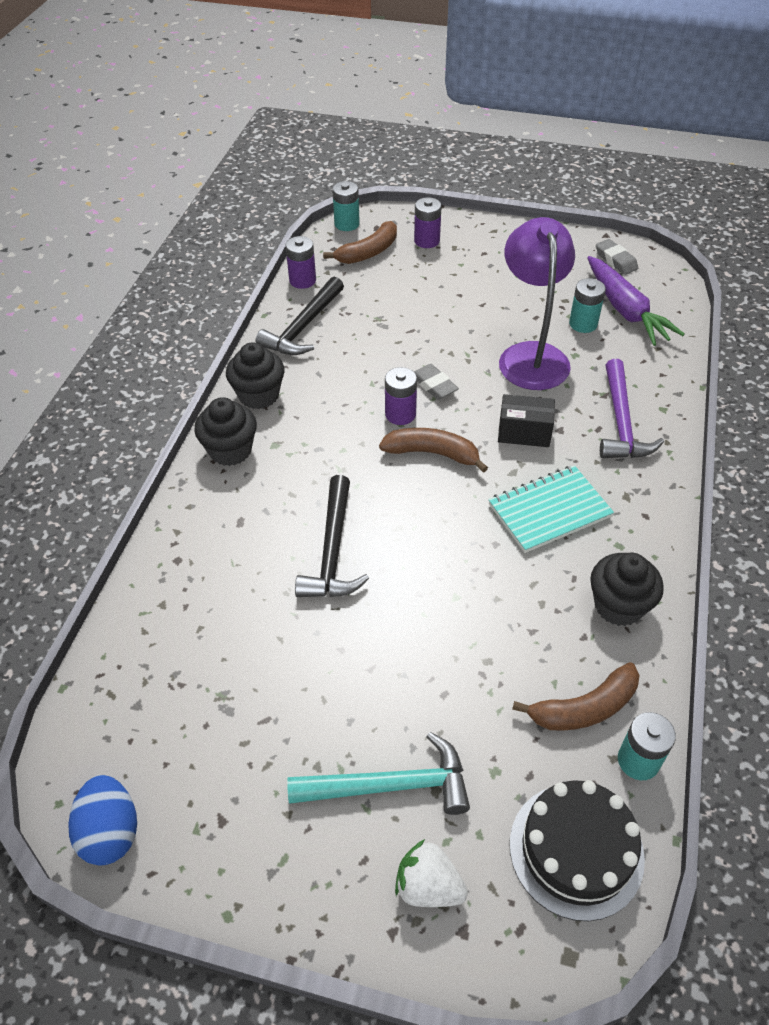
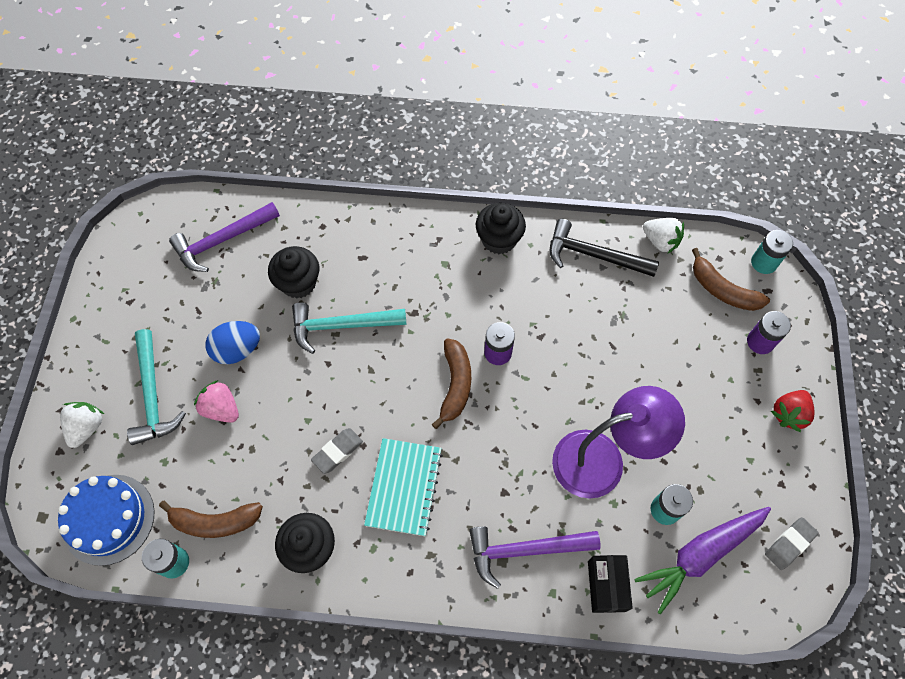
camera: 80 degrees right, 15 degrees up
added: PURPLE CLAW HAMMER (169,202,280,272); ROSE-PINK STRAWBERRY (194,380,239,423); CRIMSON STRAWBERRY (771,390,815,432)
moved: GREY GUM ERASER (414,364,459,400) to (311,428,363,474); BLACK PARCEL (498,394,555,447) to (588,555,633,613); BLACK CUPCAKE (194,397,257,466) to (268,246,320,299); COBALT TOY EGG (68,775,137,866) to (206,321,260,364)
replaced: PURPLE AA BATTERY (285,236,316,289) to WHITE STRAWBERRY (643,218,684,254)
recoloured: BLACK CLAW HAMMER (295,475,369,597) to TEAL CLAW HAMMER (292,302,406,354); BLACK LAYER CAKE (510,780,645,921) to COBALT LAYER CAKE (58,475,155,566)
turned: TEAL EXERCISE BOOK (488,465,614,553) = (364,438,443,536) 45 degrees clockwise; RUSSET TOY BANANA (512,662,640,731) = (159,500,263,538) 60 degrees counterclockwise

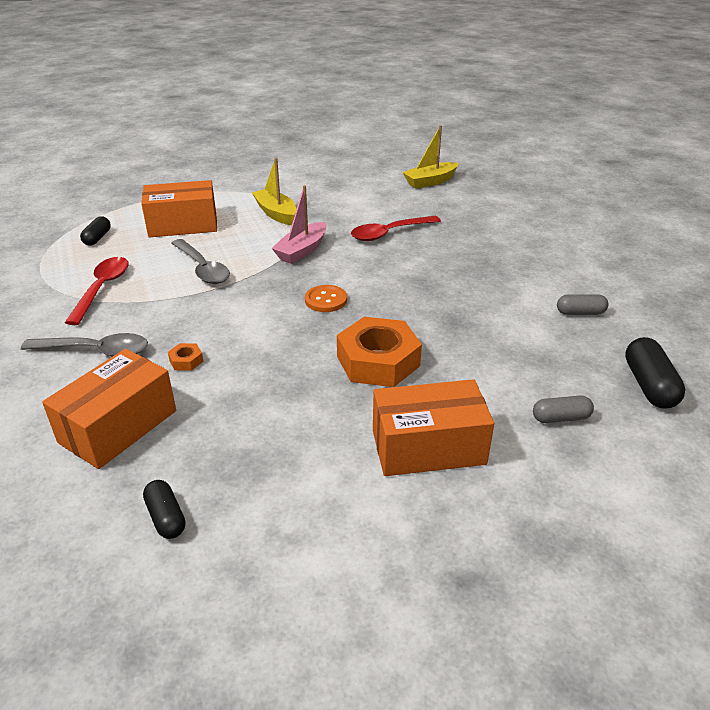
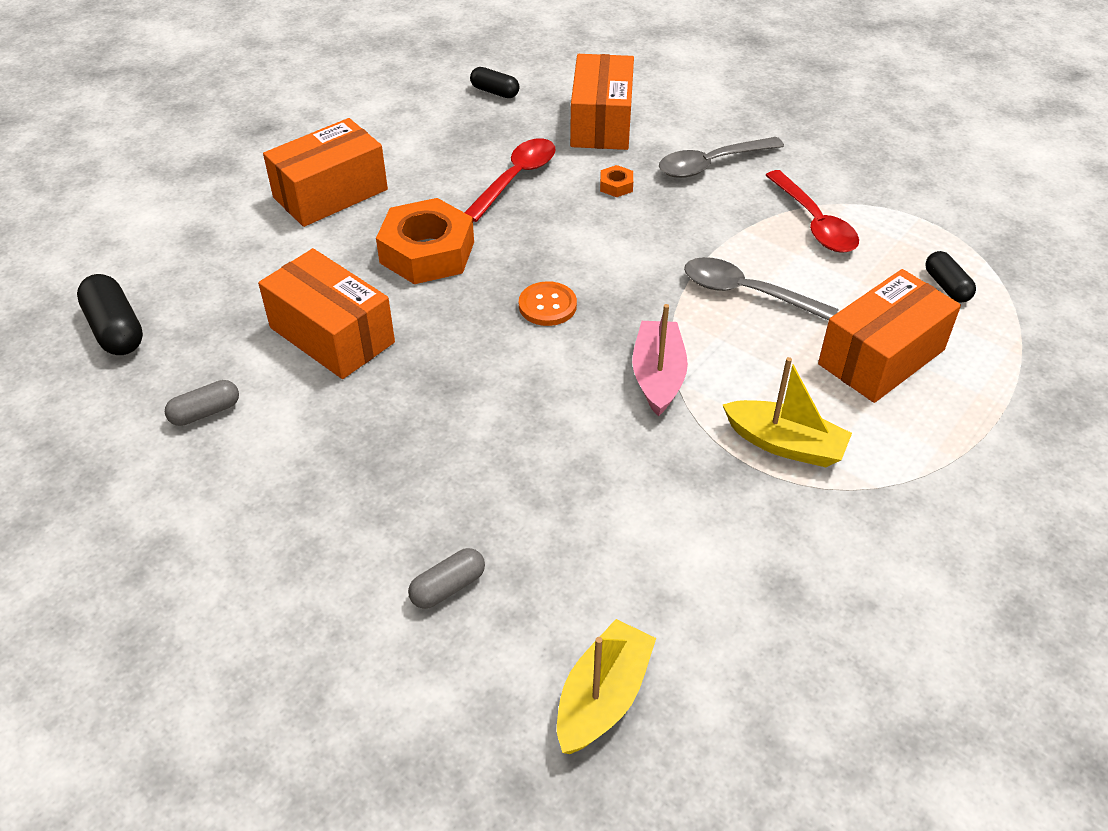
camera: 150 degrees right, 10 degrees up
added: ORANGE PARCEL (258,248,395,379)
moved: CRIMSON TABLESPOON (351,216,441,241) to (464,138,556,222); GREY PILL SHAPE (533,396,594,423) to (408,548,485,609)

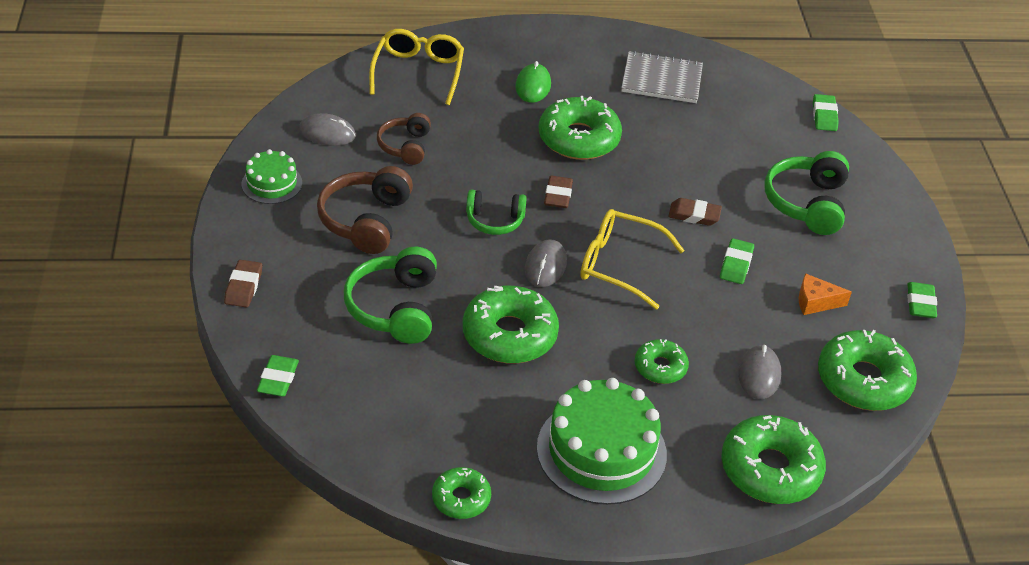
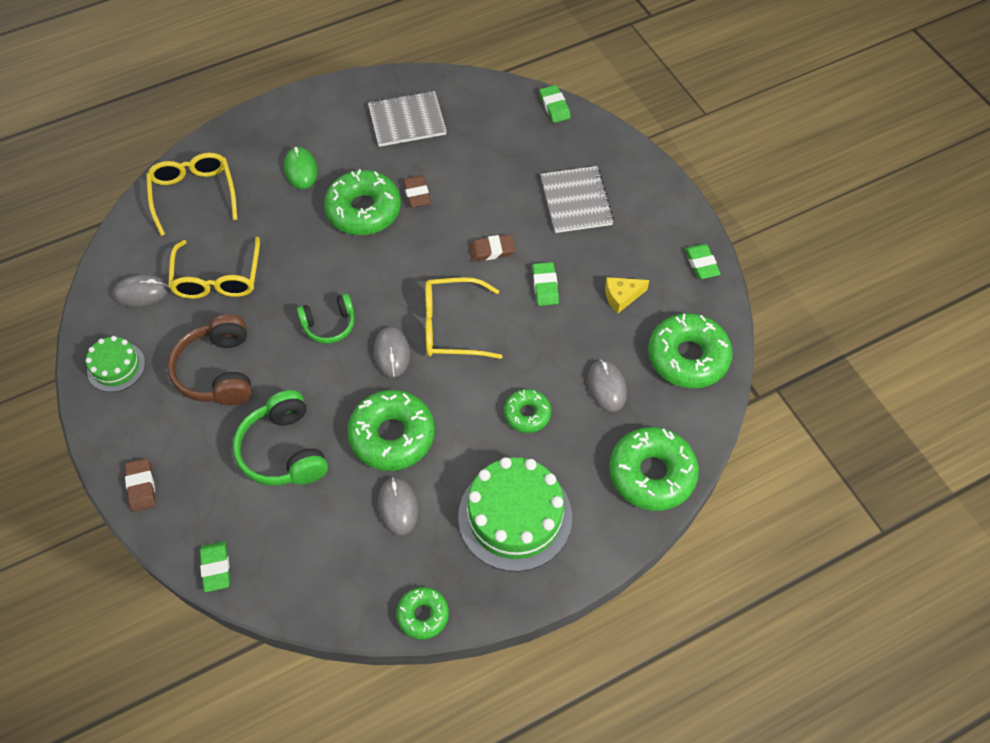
camera: 20 degrees left, 15 degrees up
added: GREY PC MOUSE (378,477,418,536)
moved: RUSSET GUM ERASER (544,176,573,208) to (403,175,431,208)
replaced: RUSSET HEADSET (377,113,431,165) to GOLDEN SPECTACLES (168,237,260,299); LEAF-GREEN HEADSET (764,151,849,235) to GREY EXERCISE BOOK (541,166,614,233)
recoloured: ORANGE CHEESE WEDGE (799,273,852,315) to GOLDEN CHEESE WEDGE (605,277,649,314)

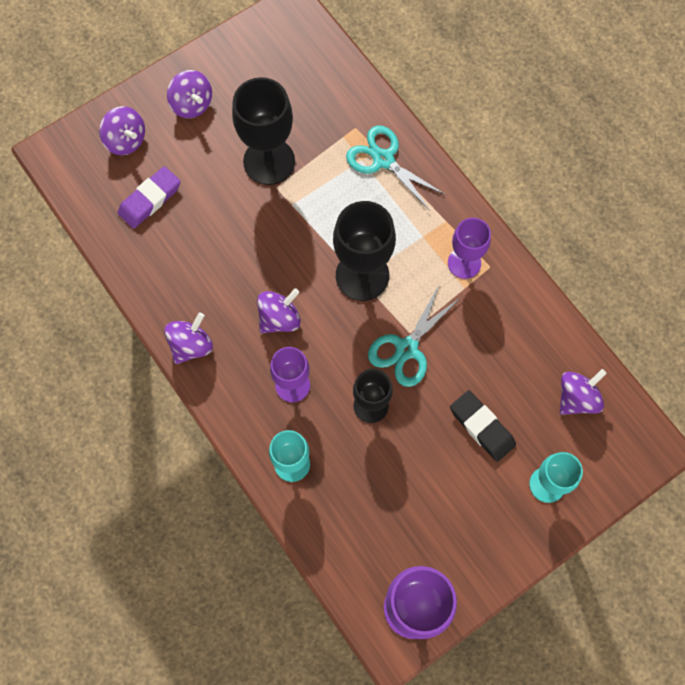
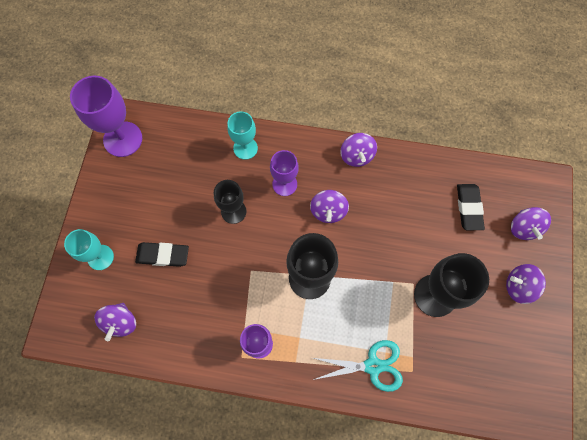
camera: 135 degrees right, 0 degrees up
removed: TEAL SCISSORS (368,285,461,387)
recoloured: PURPLE GUM ERASER (118,166,181,229) to BLACK GUM ERASER (457,184,485,230)
turned: PURPLE WHIRLIGIG (99,106,145,155) = (511,207,551,240) 90 degrees counterclockwise

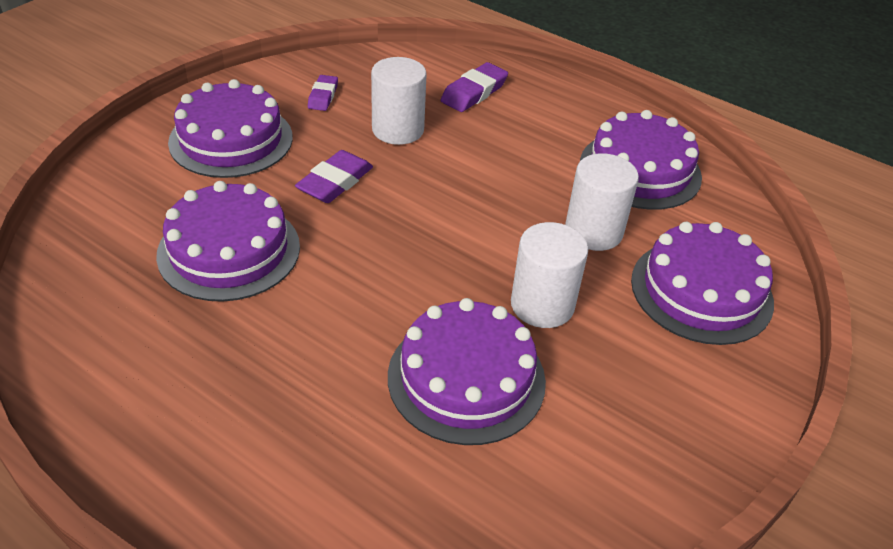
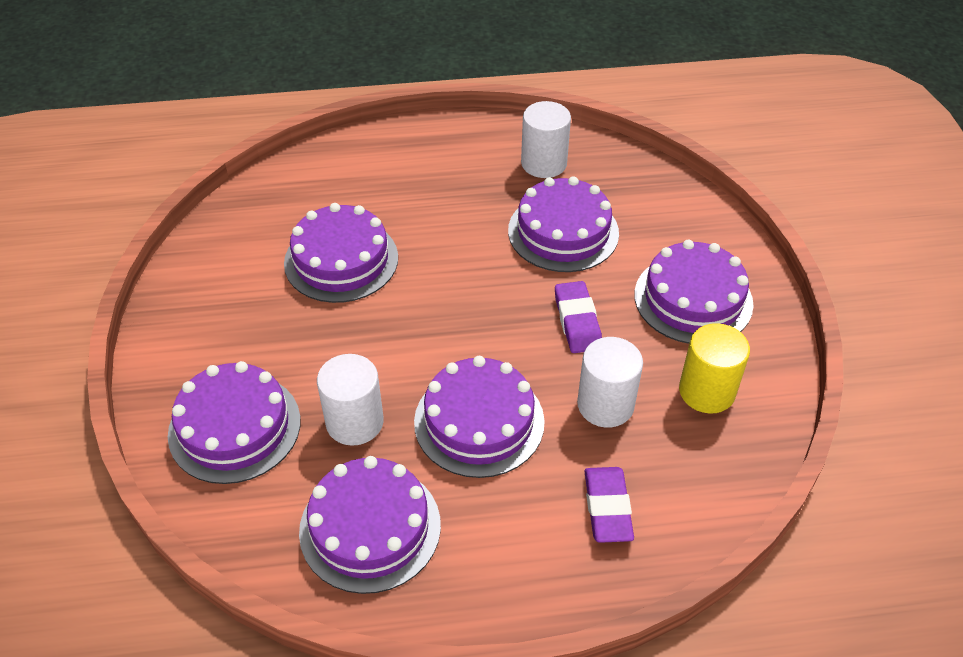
camera: 140 degrees right, 5 degrees up
added: PURPLE LAYER CAKE (414,356,545,478)
moved: WHITE SOLID CYLINDER (511,222,588,328) to (521,101,571,178)
replaced: PURPLE GUM ERASER (308,75,338,111) to GOLDEN SOLID CYLINDER (679,323,750,414)

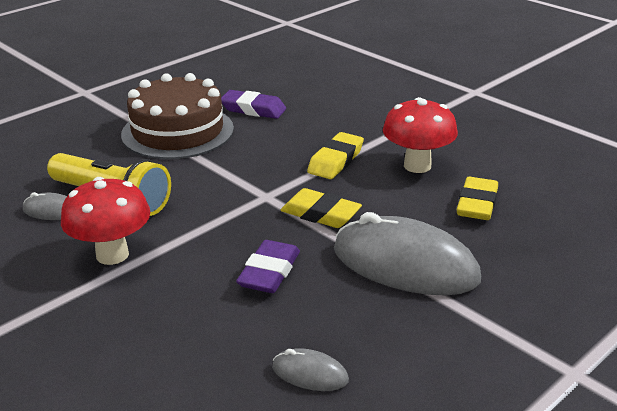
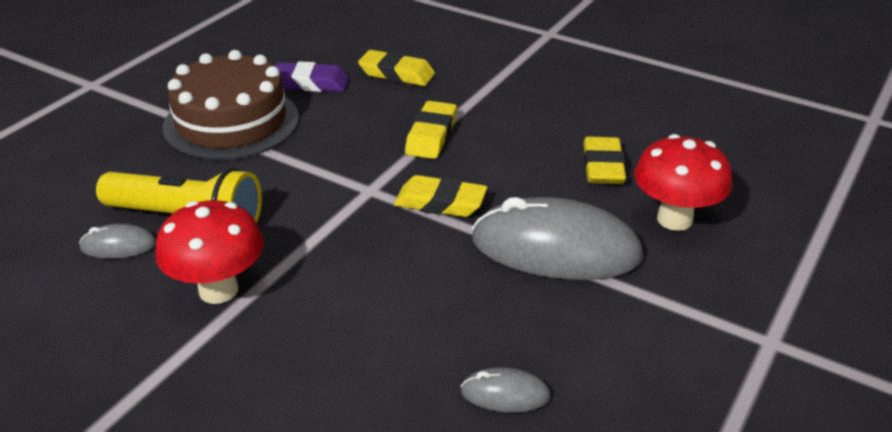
camera: 15 degrees left, 5 degrees up
removed: PURPLE GUM ERASER (236,240,300,293)
added: GOLDEN GUM ERASER (358,50,435,86)
moved: CRIMSON FUNGUS (383,97,458,173) to (634,134,733,231)

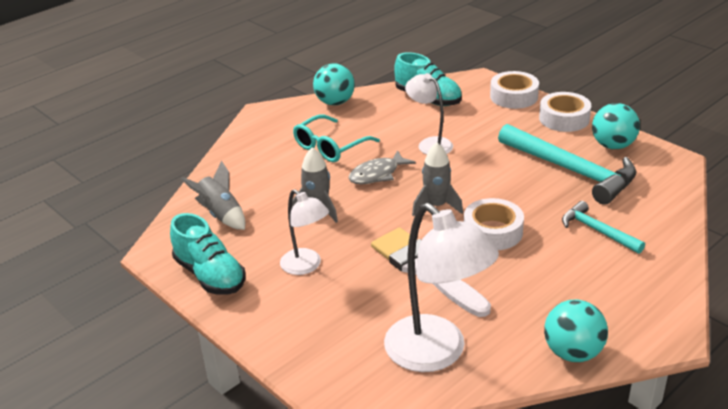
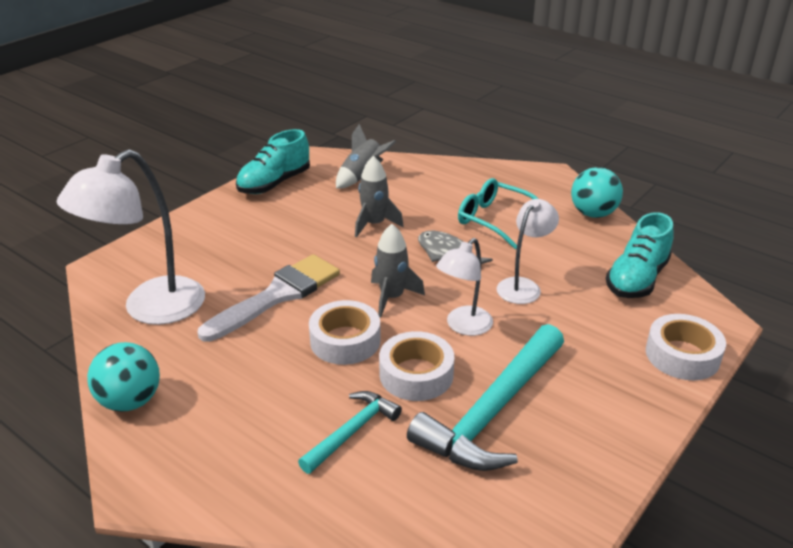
camera: 80 degrees right, 0 degrees up
removed: TEAL PLAY BALL (592,103,640,149)
moved: WHITE STICKY TAPE (539,92,591,132) to (379,331,454,401); WHITE DESK LAMP (280,189,329,275) to (436,238,493,336)

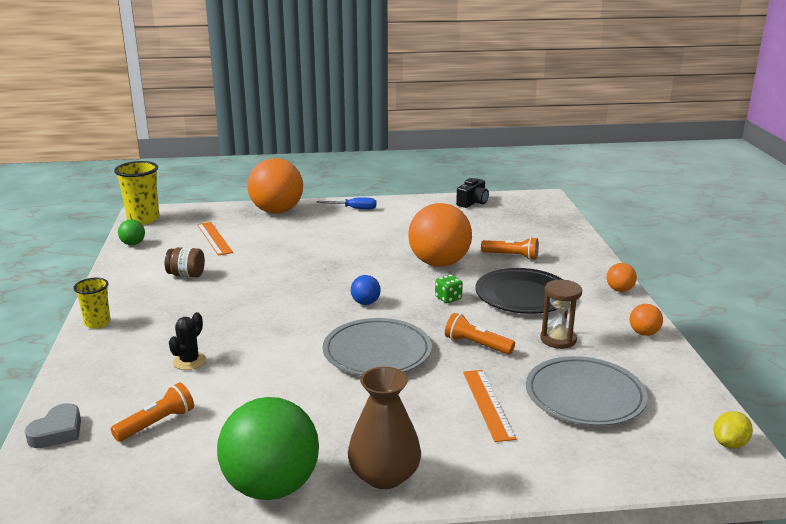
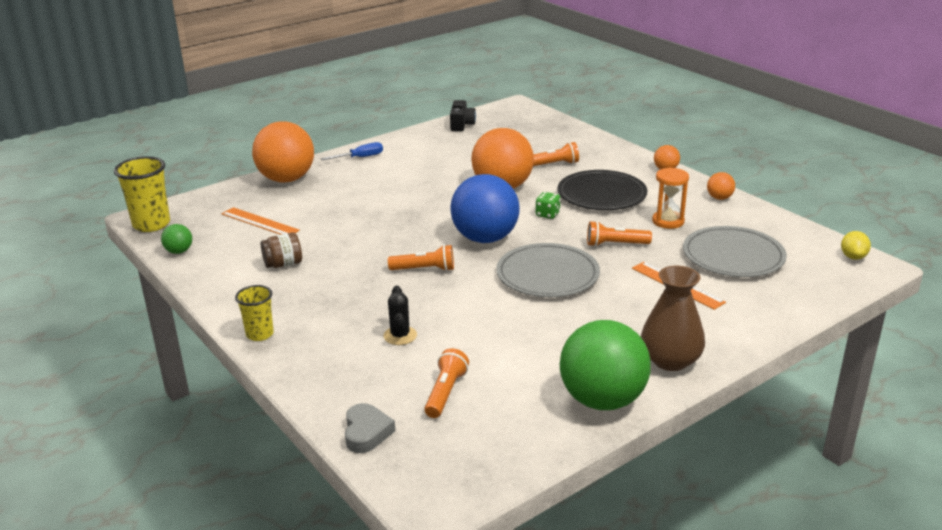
camera: 30 degrees left, 5 degrees up
added: ORANGE FLASHLIGHT (388,245,454,271)
recoloured: RUSSET SAND TIMER (540,280,582,349) to ORANGE SAND TIMER (652,167,689,229)
resized: COBALT PLAY BALL (351,275,381,305) = (451,174,520,243) x2.32

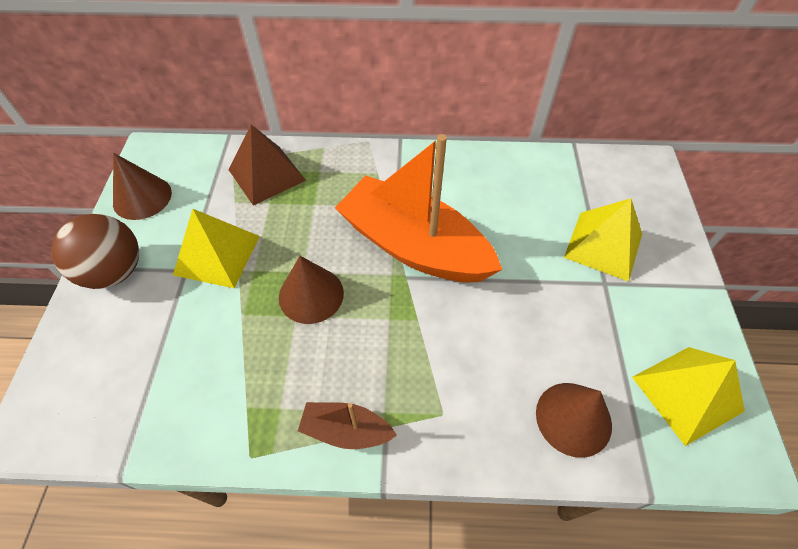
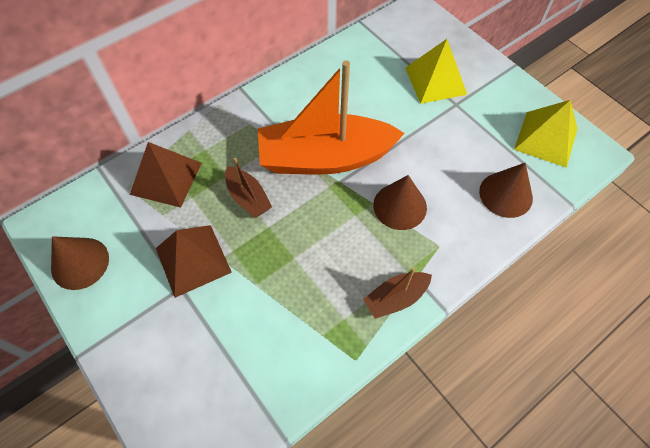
camera: 40 degrees left, 5 degrees up
removed: RUSSET PLAY BALL (52,214,139,289)
added: RUSSET BOAT (225,157,272,218)
moved: RUSSET CONE (279,256,344,324) to (373,175,427,230)
recoloured: GOLDEN PYRAMID (173,209,260,288) to RUSSET PYRAMID (156,225,232,298)

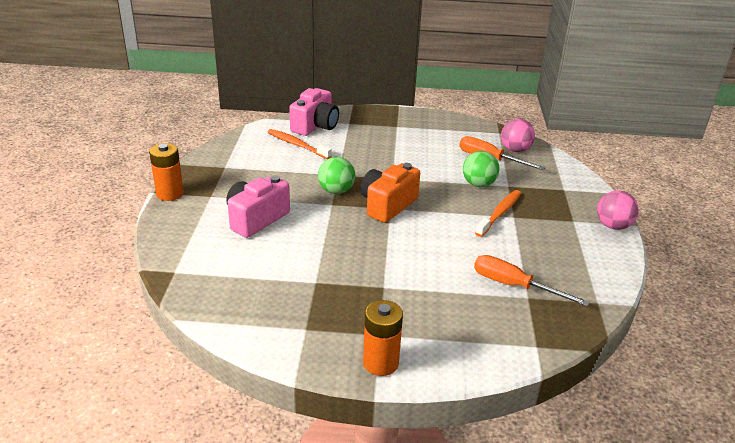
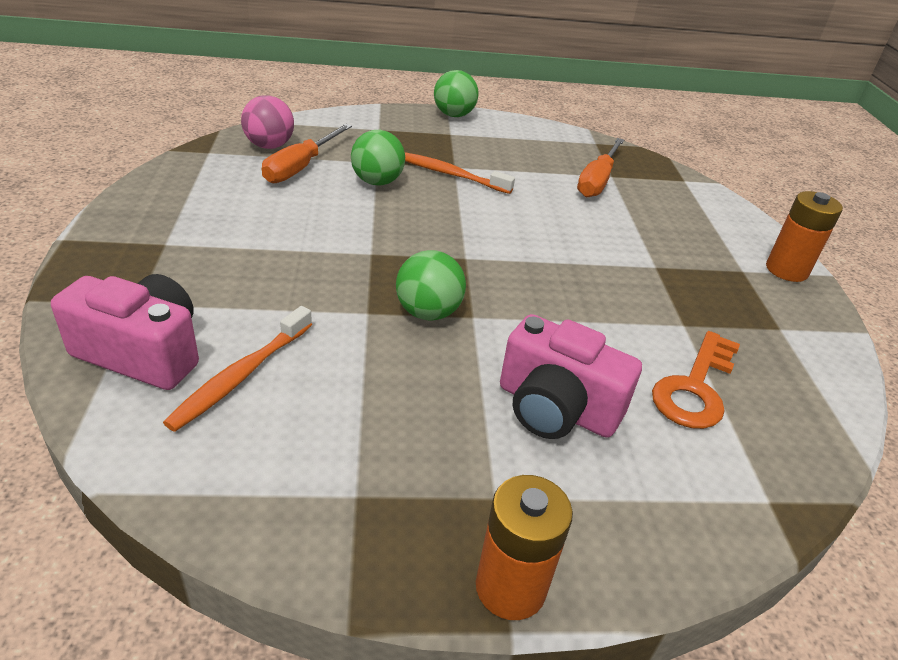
camera: 100 degrees left, 5 degrees up
removed: ORANGE COMPACT CAMERA (360,163,420,223)
added: ORANGE LATCHKEY (652,331,740,429)
recoloured: ROSE-PINK PLAY BALL (597,190,639,230) to LEAF-GREEN PLAY BALL (434,70,478,117)

